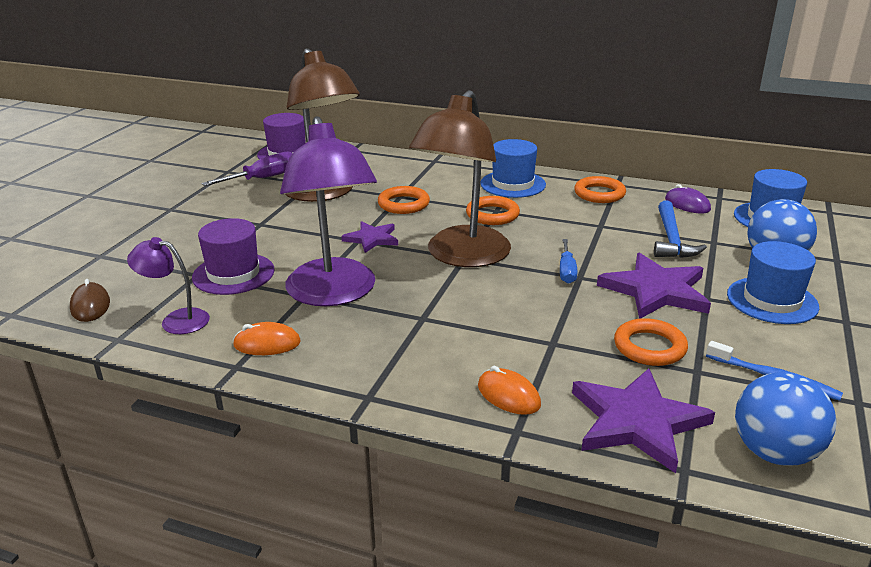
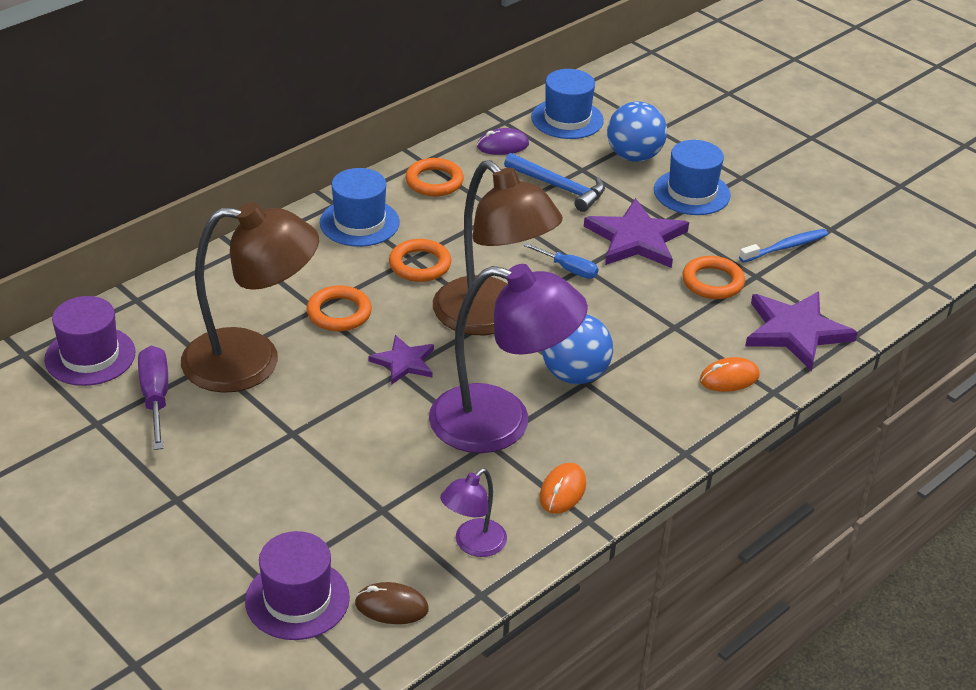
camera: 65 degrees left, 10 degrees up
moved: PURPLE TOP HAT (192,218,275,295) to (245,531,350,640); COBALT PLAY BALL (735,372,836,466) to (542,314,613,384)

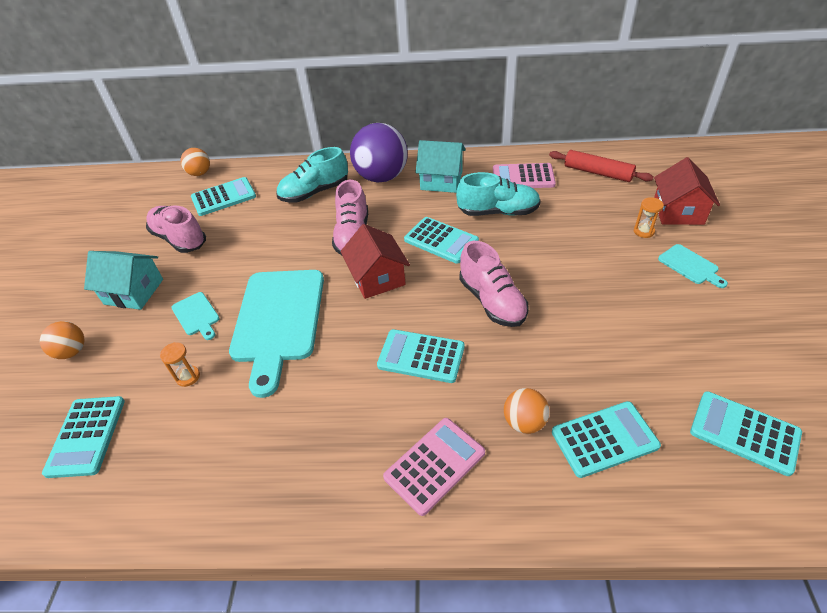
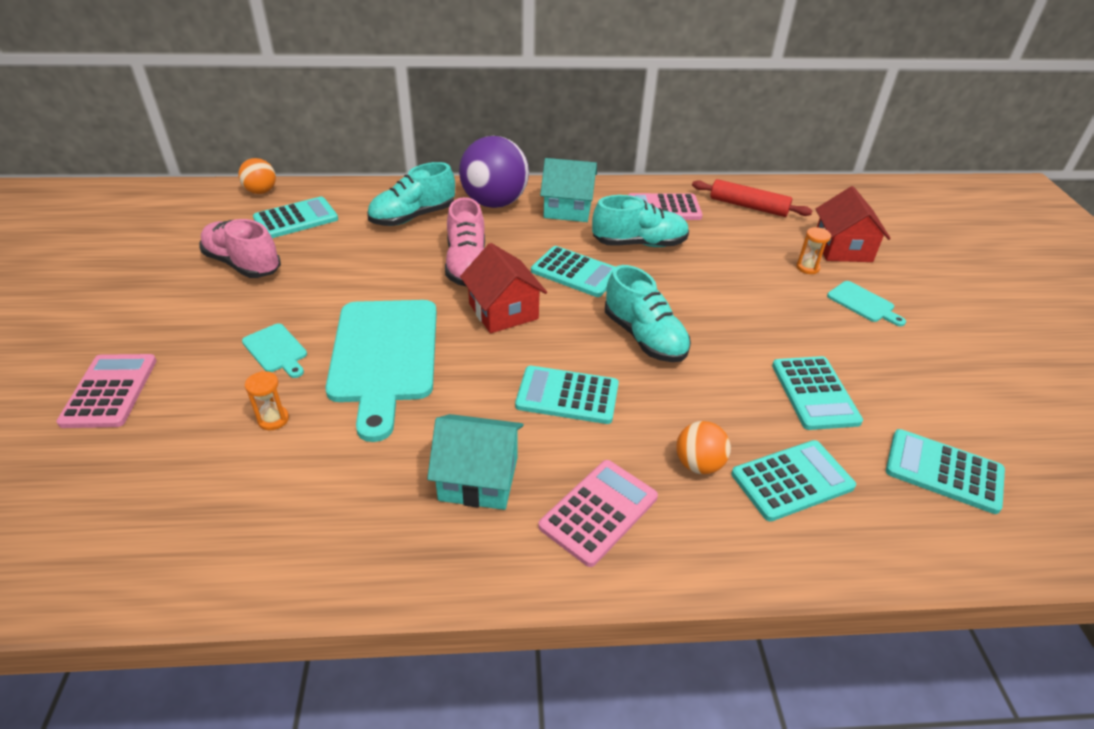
camera: 10 degrees left, 5 degrees down
moved: TEAL HOUSE (84,251,163,310) to (427,414,524,510); TEAL ADDING MACHINE (42,396,125,478) to (772,356,863,430)
replaced: ORANGE PLAY BALL (40,321,84,359) to ROSE-PINK ADDING MACHINE (56,354,157,428)
recoloured: ROSE-PINK LACE-UP SHOE (459,241,529,327) to TEAL LACE-UP SHOE (605,265,691,362)

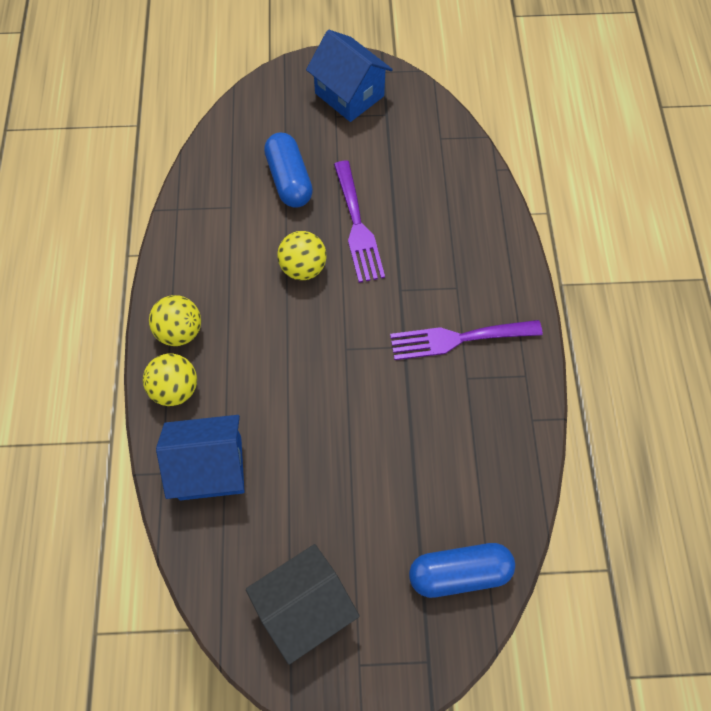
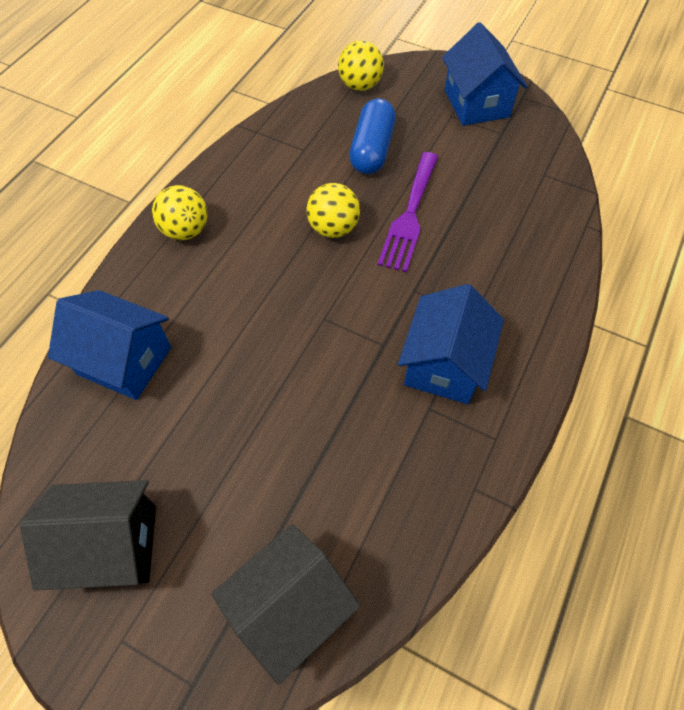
camera: 30 degrees right, 5 degrees down
moved: GOLDEN PLAY BALL (143,353,197,406) to (338,41,384,91)
replaced: PURPLE DINNER FORK (390,320,543,360) to COBALT HOUSE (398,284,504,404); COBALT PILL SHAPE (409,543,515,598) to BLACK HOUSE (211,524,360,685)

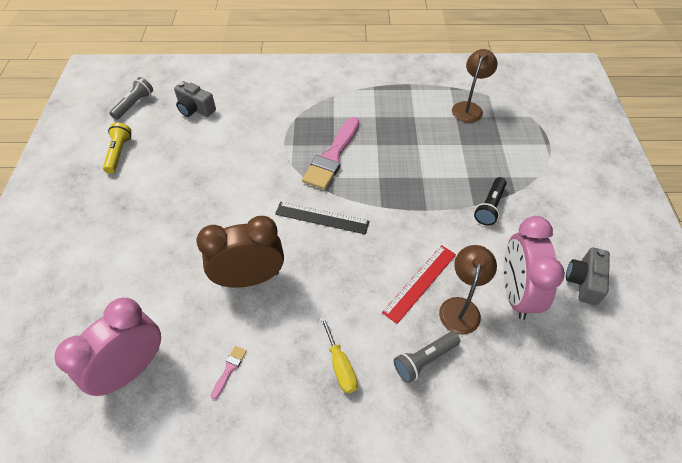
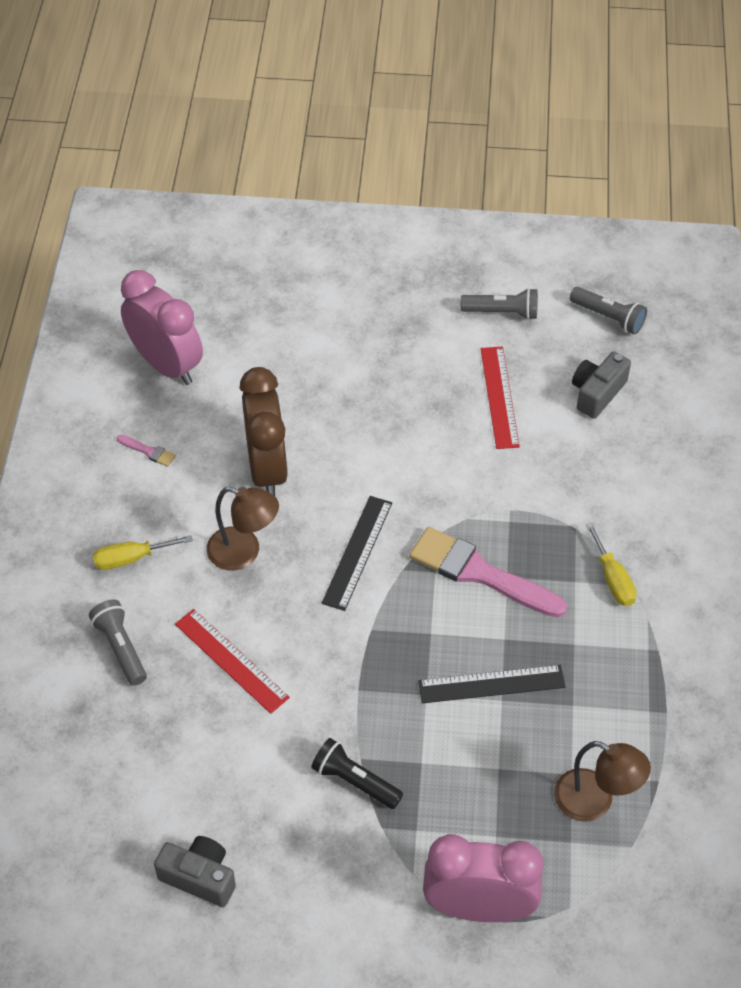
camera: 95 degrees right, 0 degrees up
added: CRIMSON MEASURING STICK (481,347,520,449); GOLDEN FLAT SCREWDRIVER (586,522,637,606); BLACK MEASURING STICK (418,665,565,703)
moved: ROSE-PINK CLOCK (503,216,565,320) to (423,834,544,922); RUSSET DESK LAMP (439,245,497,335) to (206,487,279,571)
recoloured: GOLDEN FLASHLIGHT (103,122,132,174) to GREY FLASHLIGHT (461,288,538,320)

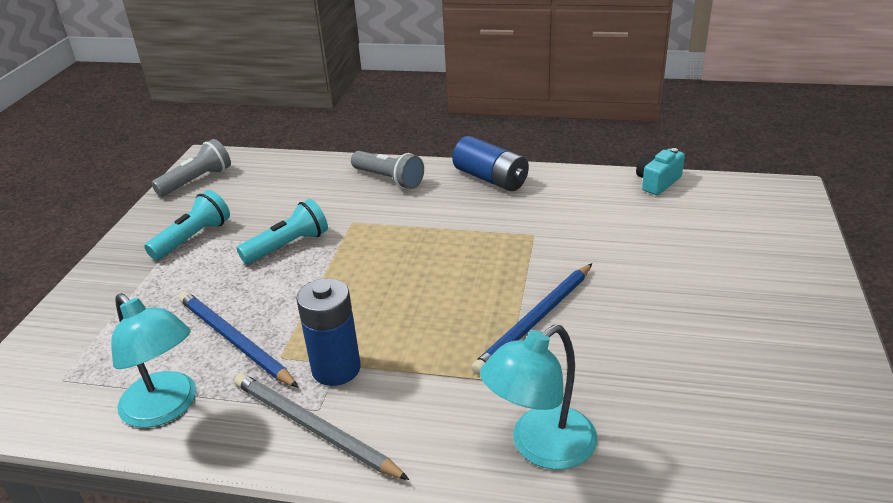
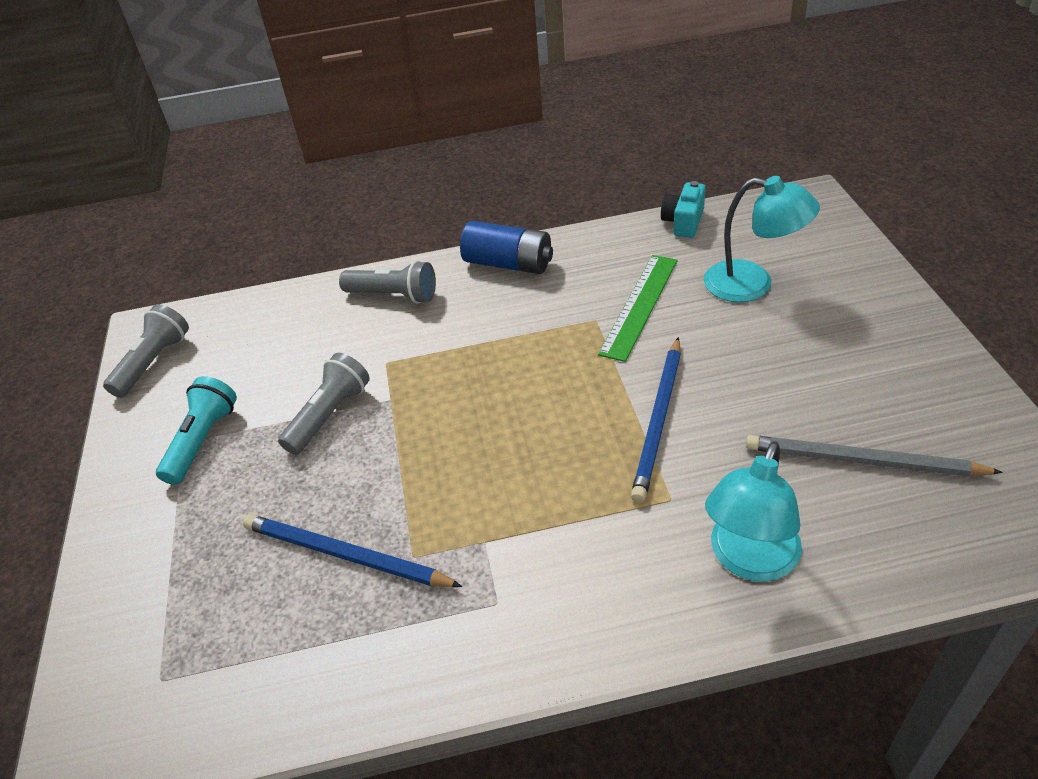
camera: 20 degrees left, 10 degrees up
removed: COBALT AA BATTERY (296,278,361,386)
added: LEAF-GREEN MEASURING STICK (598,255,678,362)
moved: TEAL DESK LAMP (111,293,196,428) to (704,176,820,302); GREY WOODEN PENCIL (234,373,410,480) to (746,435,1003,476)
recoloured: TEAL FLASHLIGHT (237,199,328,264) to GREY FLASHLIGHT (278,353,370,455)

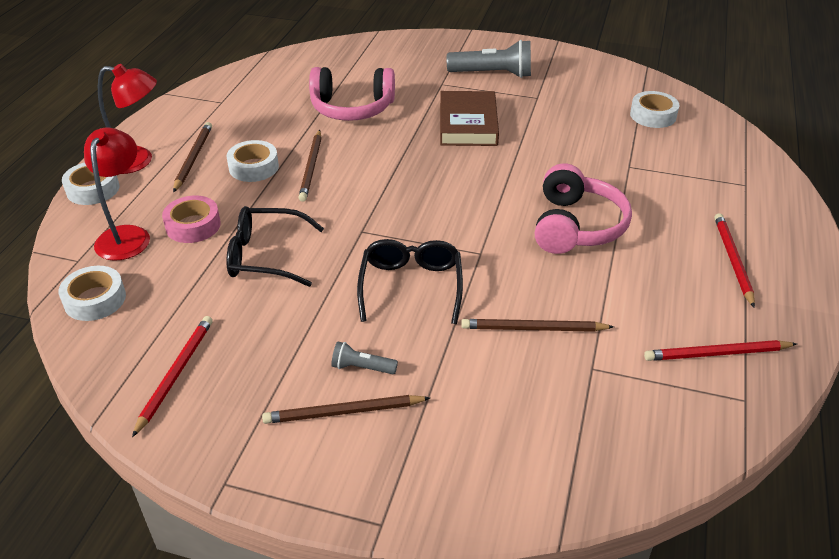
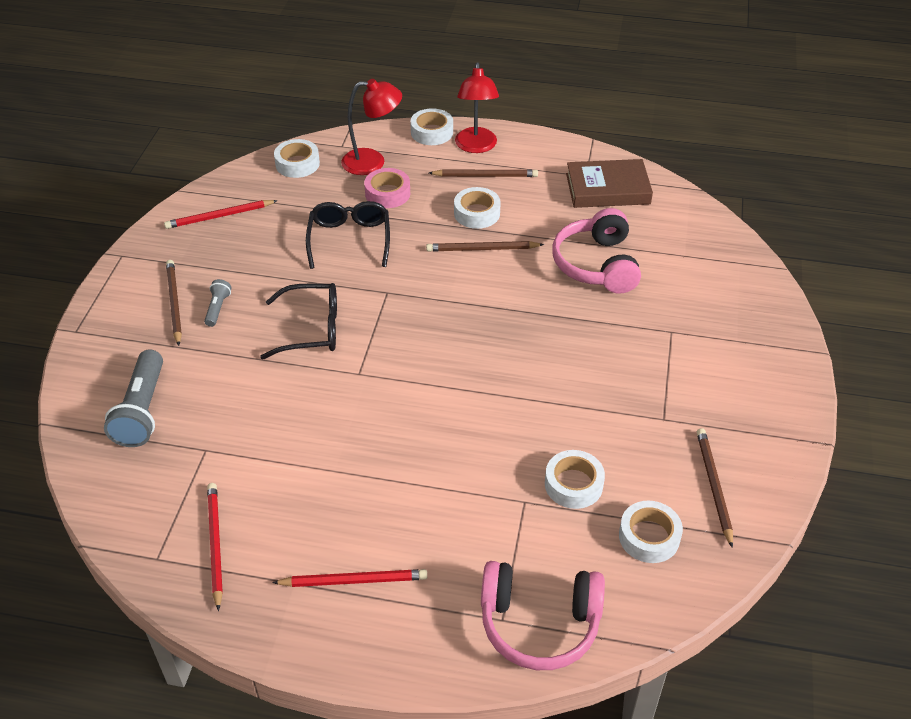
camera: 85 degrees right, 5 degrees up
added: WHITE STICKY TAPE (545,450,605,509)
moved: GREY FLASHLIGHT (447,40,531,78) to (104,349,163,447); RUSSET HARDBACK (440,91,499,146) to (566,159,653,208); ROSE-PINK HEADSET (535,164,632,254) to (481,561,605,670); RUSSET WOODEN PENCIL (461,319,614,332) to (697,428,733,548)
turned: CRIMSON WOODEN PENCIL (132,316,213,437) = (164,200,278,229) 150 degrees clockwise

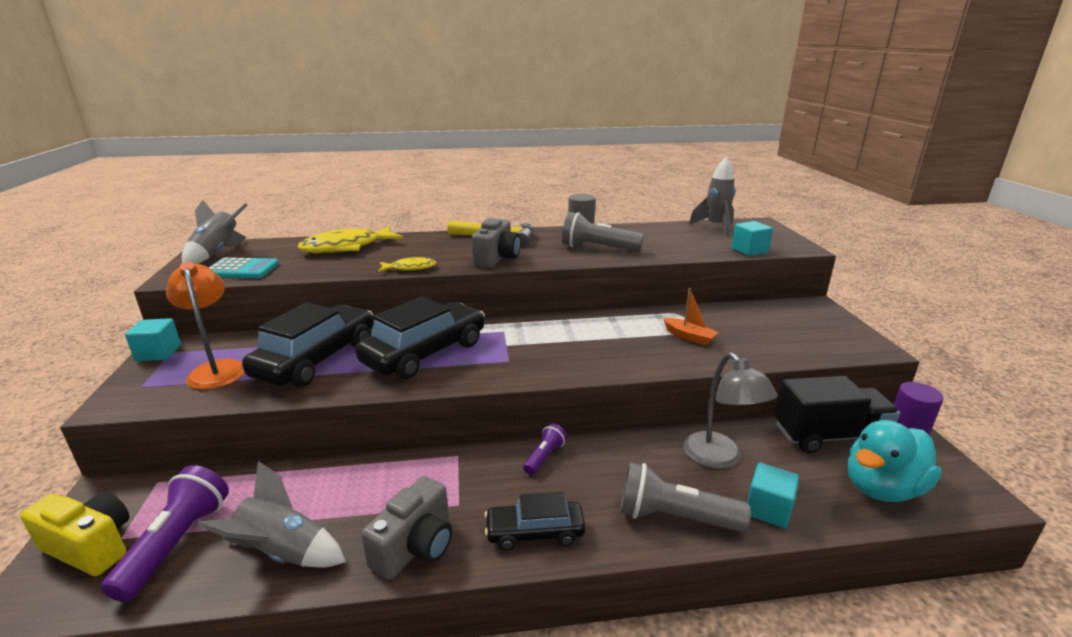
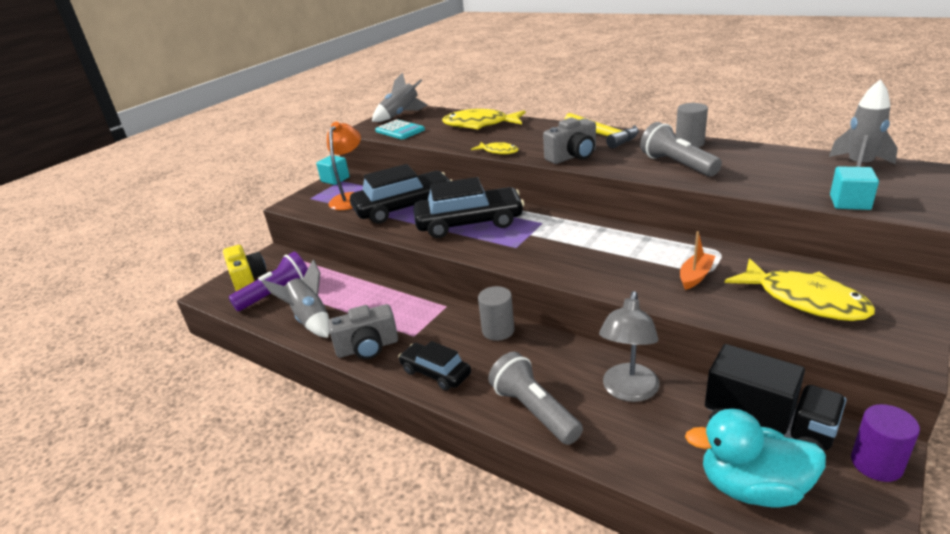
camera: 45 degrees right, 5 degrees up
removed: TEAL SOLID CUBE (747,462,799,528)
added: GOLDEN TOY FISH (725,258,875,321)
replaced: PURPLE FLASHLIGHT (523,423,567,475) to GREY SOLID CYLINDER (478,286,514,341)
turned: ORANGE BOAT (663,288,719,346) = (680,231,715,290) 135 degrees counterclockwise

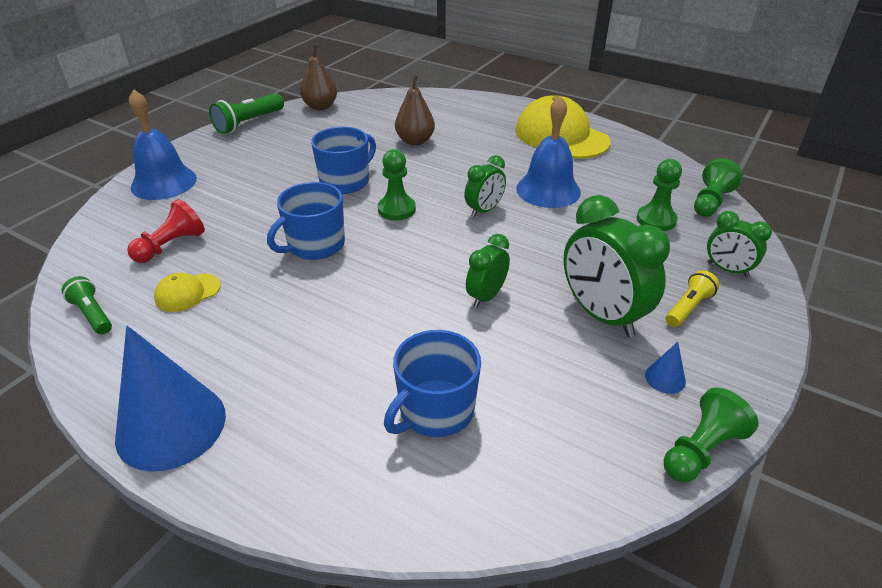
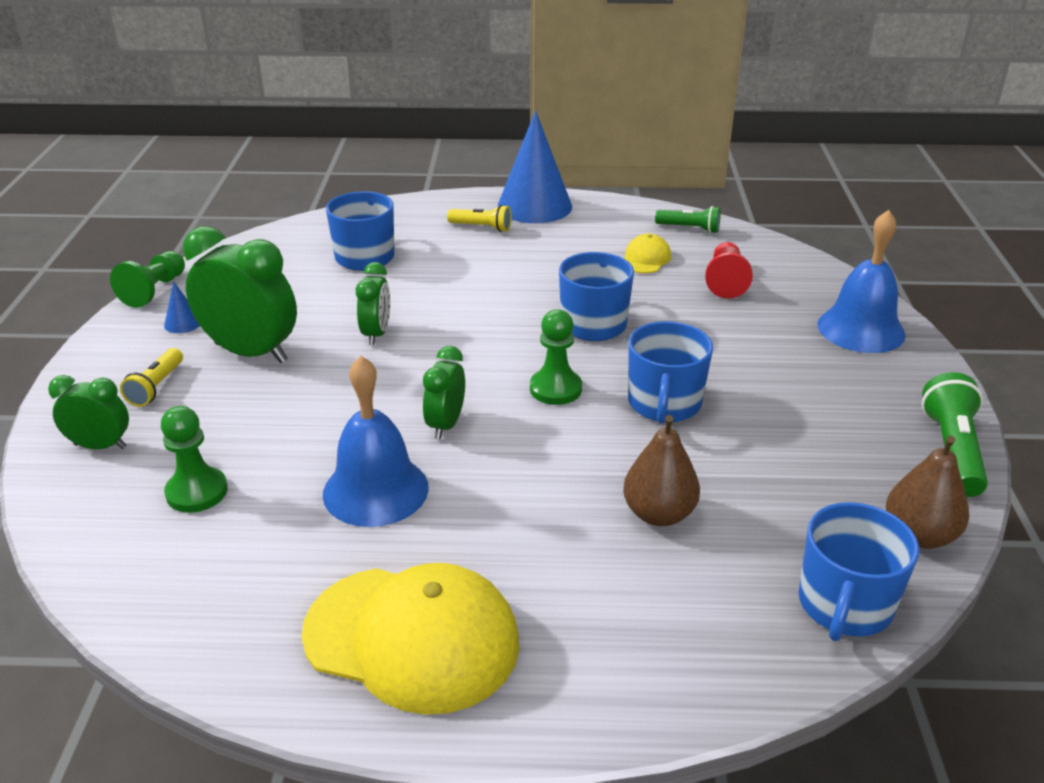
camera: 150 degrees right, 5 degrees down
removed: LEAF-GREEN PAWN (694,158,743,217)
added: GOLDEN FLASHLIGHT (447,205,512,232); COBALT TEA MUG (799,502,919,641)

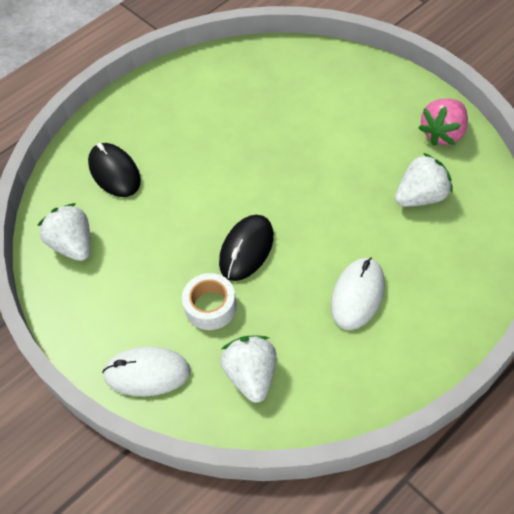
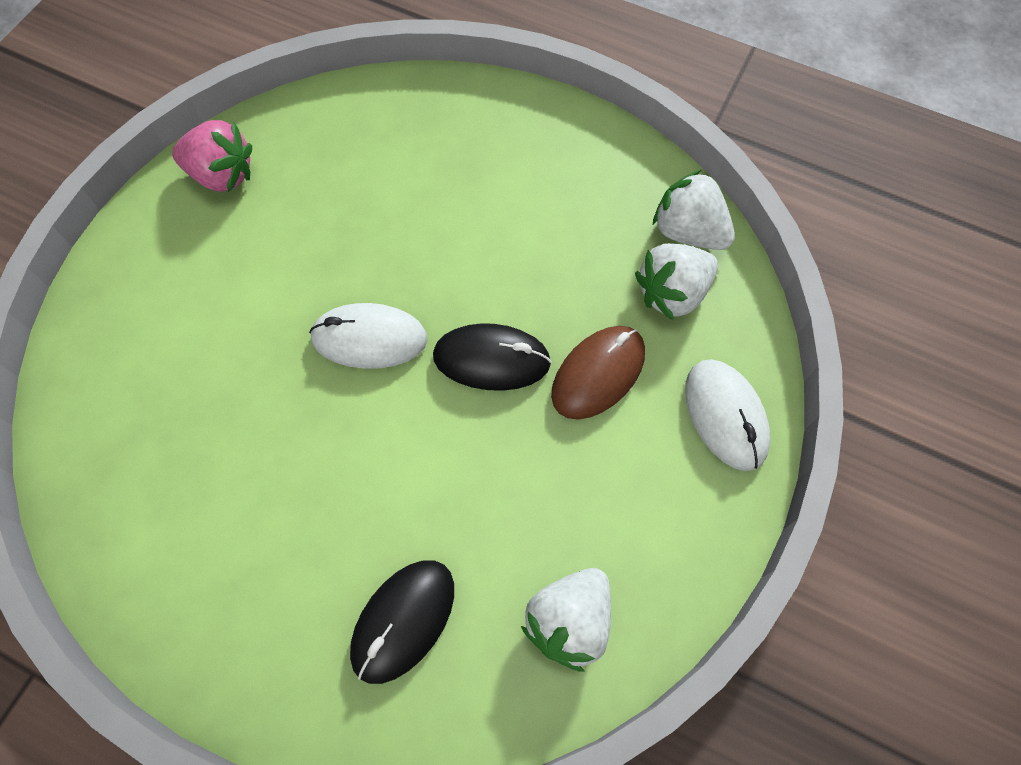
camera: 115 degrees left, 10 degrees up
moved: WHITE STRAWBERRY (395,153,453,207) to (653,170,735,250); WHITE PC MOUSE (331,258,385,330) to (309,303,428,369)
replaced: WHITE STICKY TAPE (182,273,237,330) to RUSSET PC MOUSE (551,326,645,419)

